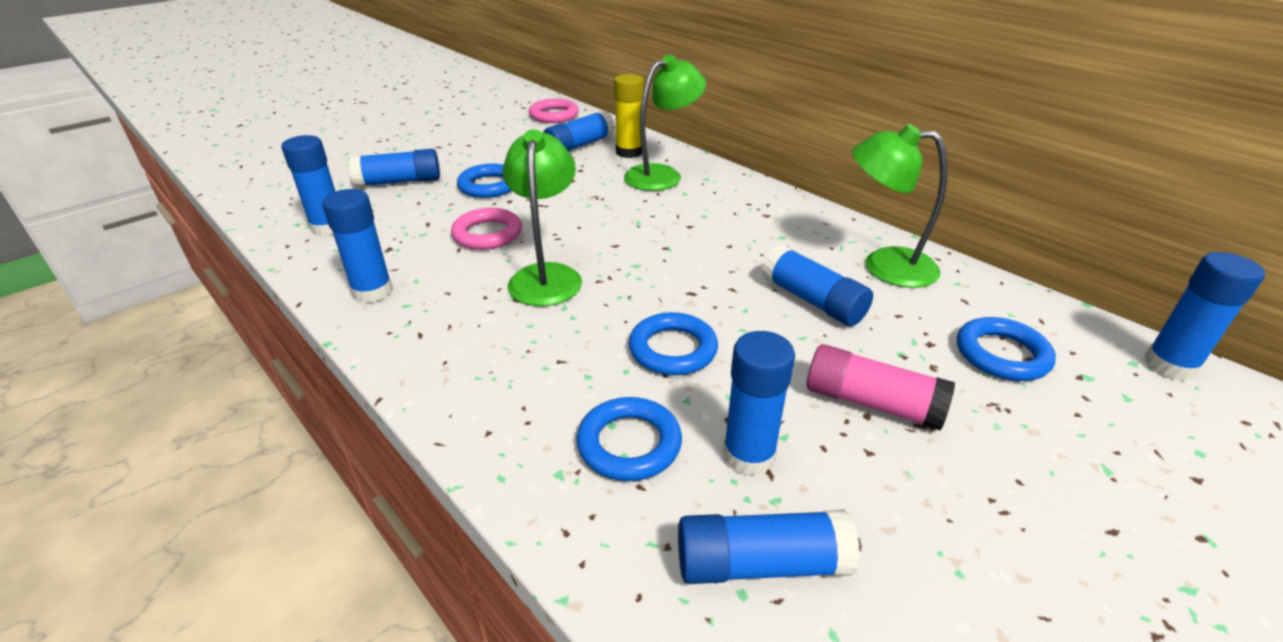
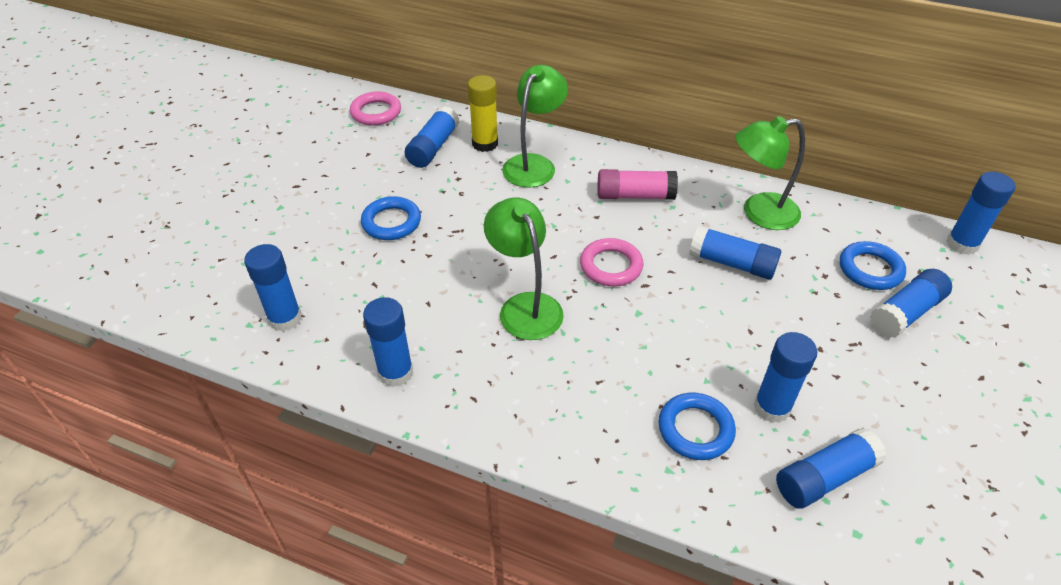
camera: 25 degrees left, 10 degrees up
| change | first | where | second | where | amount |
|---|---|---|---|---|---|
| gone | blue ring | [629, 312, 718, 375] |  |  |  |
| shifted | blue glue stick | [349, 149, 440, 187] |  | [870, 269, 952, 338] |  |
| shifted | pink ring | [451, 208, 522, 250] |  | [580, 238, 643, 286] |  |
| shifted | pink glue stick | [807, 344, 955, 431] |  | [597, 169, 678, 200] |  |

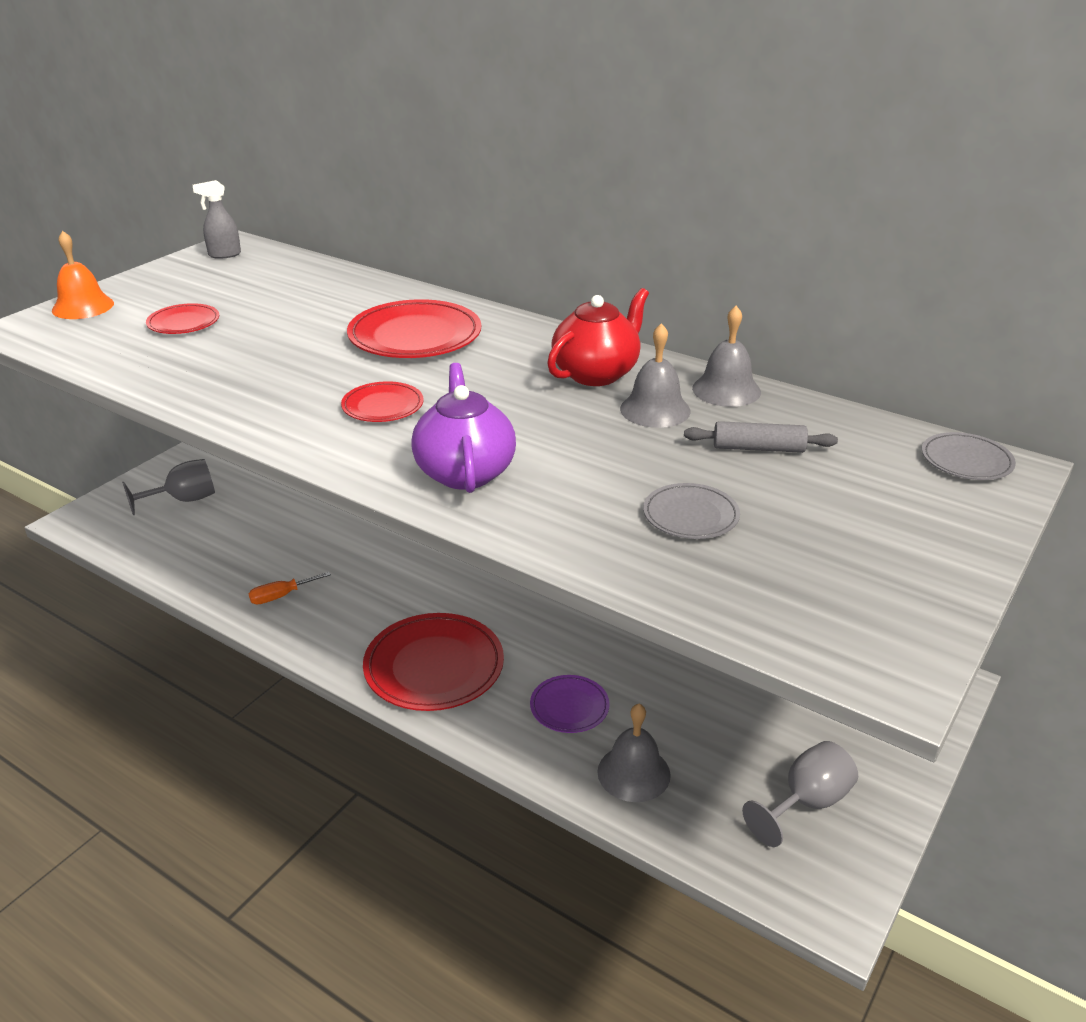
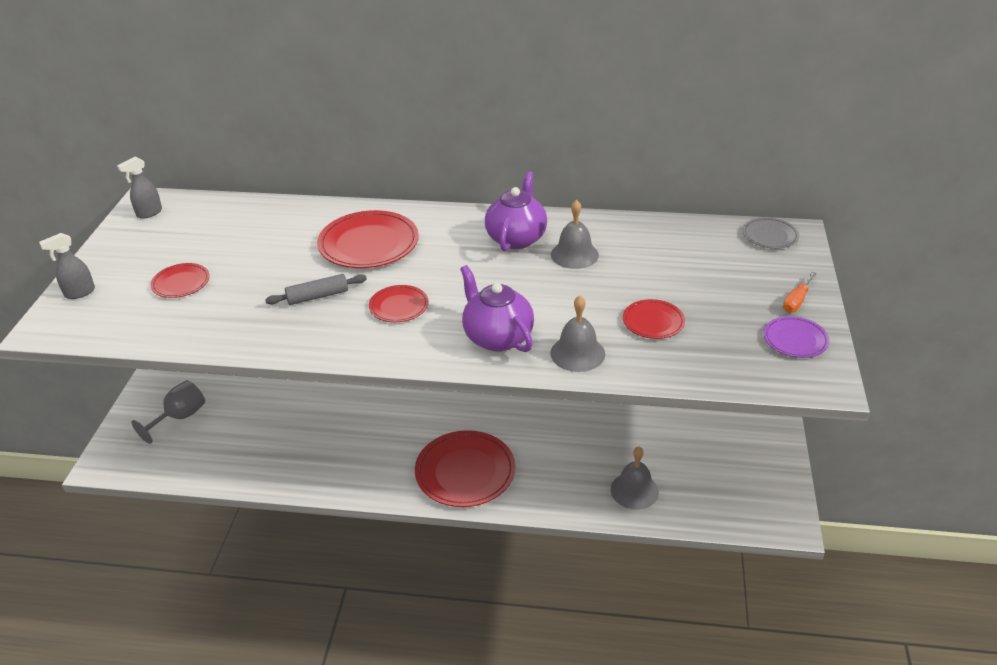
camera: 25 degrees left, 5 degrees up
| change | first | where | second | where | amount |
|---|---|---|---|---|---|
| gone | grey goblet | [742, 741, 858, 847] |  |  |  |
| shifted | orange screwdriver | [248, 572, 331, 605] |  | [783, 272, 817, 313] |  |
| shifted | purple plate | [530, 675, 610, 733] |  | [763, 316, 829, 358] |  |
| shifted | grey rolling pin | [684, 421, 838, 453] |  | [265, 274, 367, 305] |  |
| shifted | grey bell | [692, 306, 761, 407] |  | [550, 296, 605, 372] |  |
| swapped | orange bell | [52, 231, 114, 319] | grey spray bottle | [39, 233, 95, 299] |  |
| repainted | red teapot | [547, 288, 649, 386] | purple teapot | [485, 171, 547, 251] |  |
| repainted | grey plate | [643, 483, 740, 539] | red plate | [623, 299, 685, 339] |  |

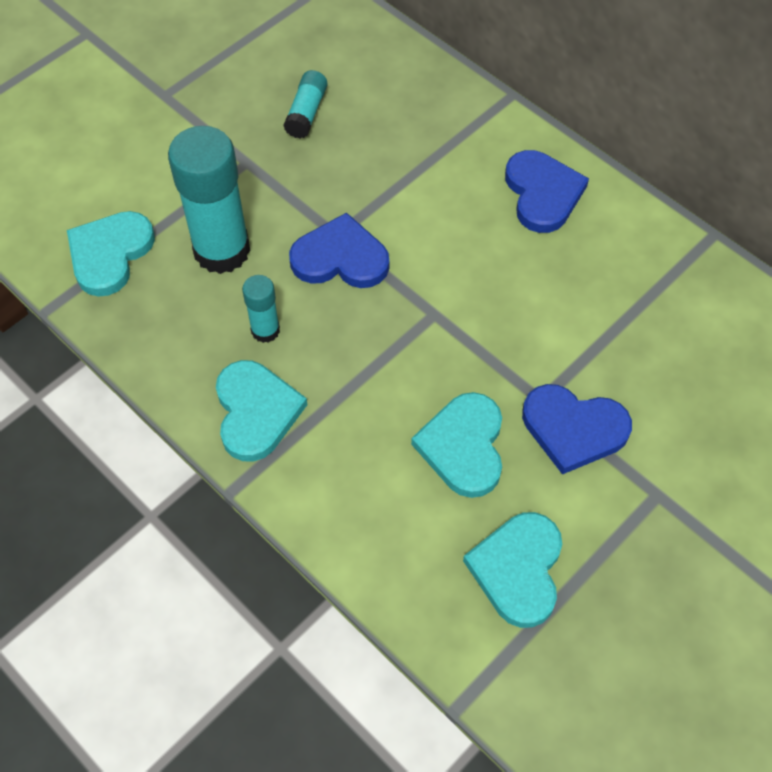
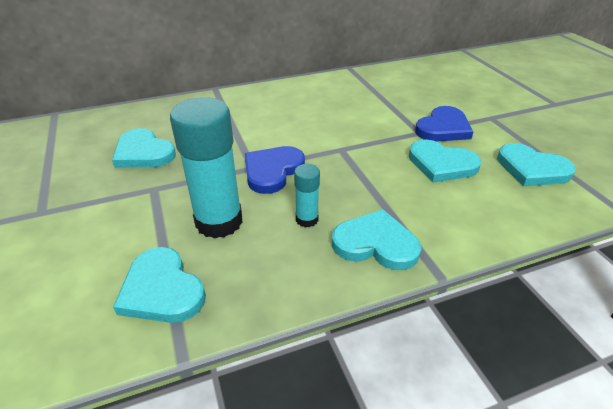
camera: 65 degrees left, 20 degrees down
| change | first | where | second | where | amount |
|---|---|---|---|---|---|
| gone | blue heart | [505, 150, 589, 233] |  |  |  |
| swapped | turquoise glue stick | [283, 70, 328, 138] | turquoise heart | [112, 128, 176, 168] |  |

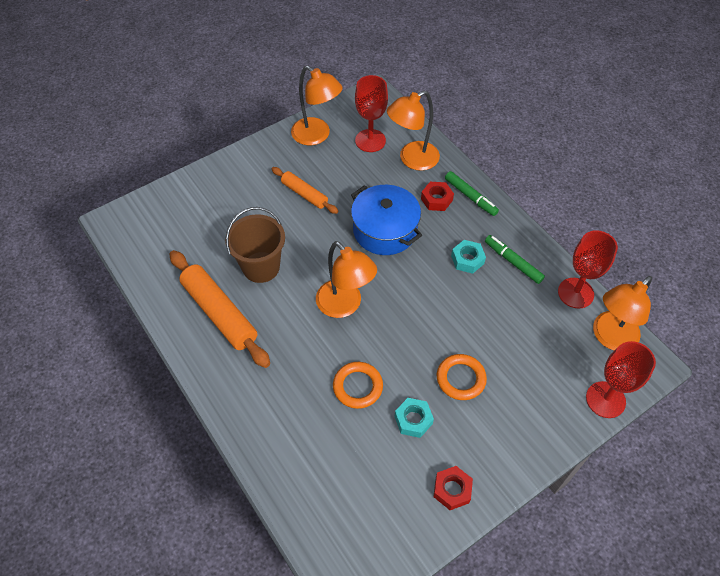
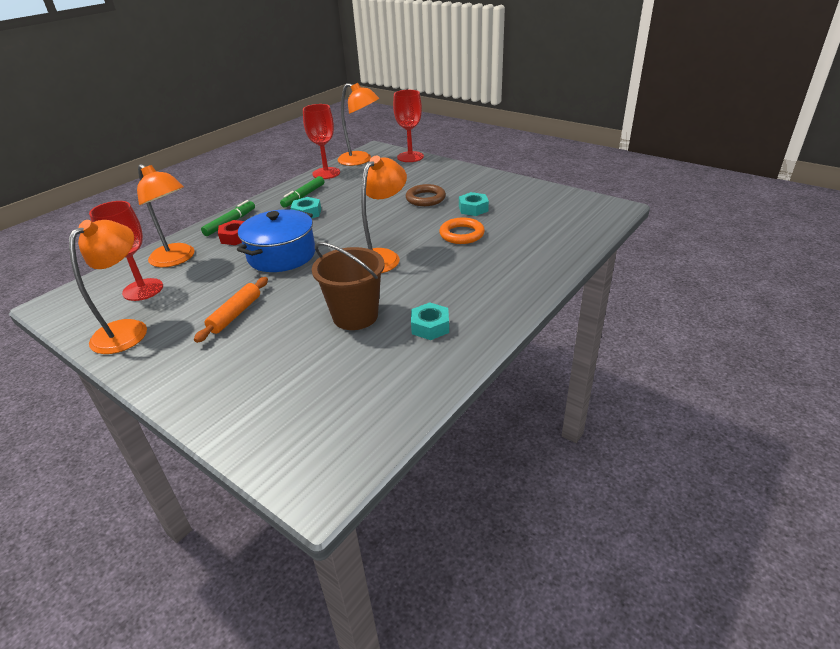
camera: 105 degrees left, 20 degrees down
| change | first | where | second | where | amount |
|---|---|---|---|---|---|
| gone | red nut | [433, 466, 473, 510] |  |  |  |
| swapped | orange rolling pin | [170, 250, 270, 368] | turquoise nut | [411, 302, 449, 340] |  |
| repainted | orange ring | [437, 354, 487, 400] | brown ring | [406, 184, 446, 206] |  |

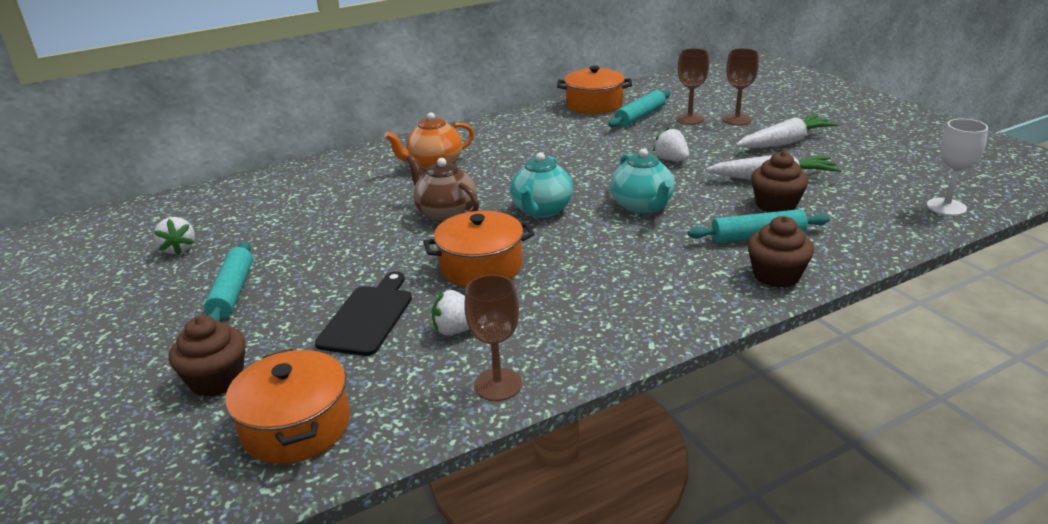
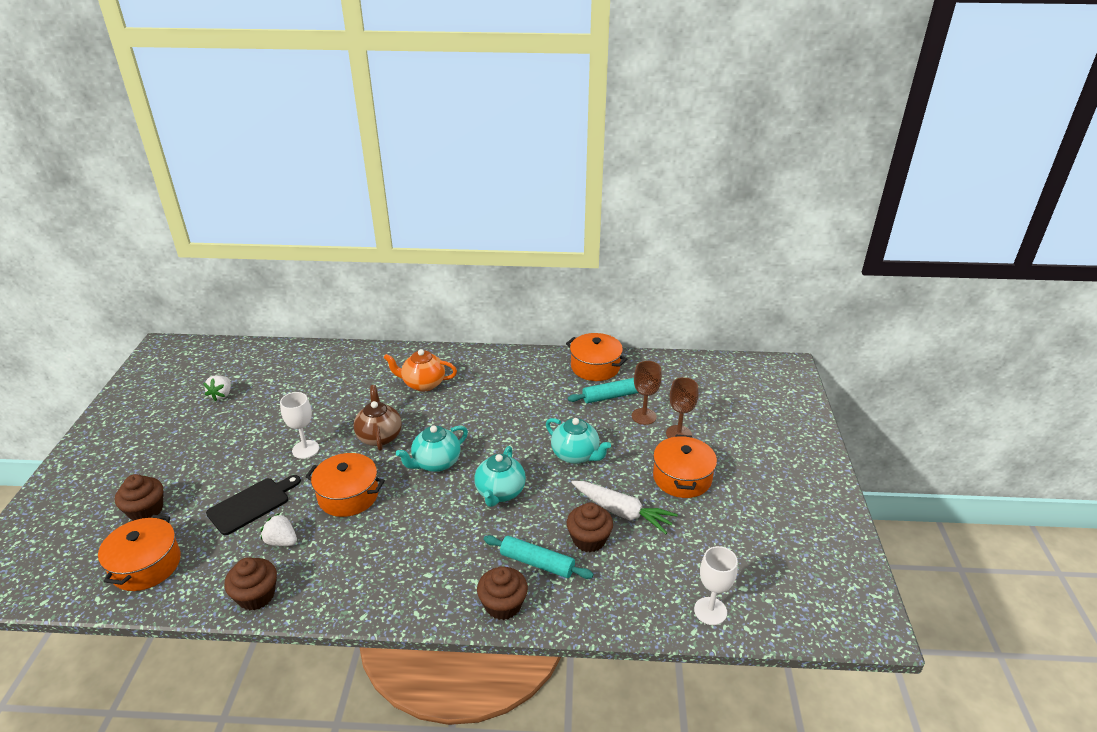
camera: 30 degrees right, 5 degrees up
| change | first | where | second | where | amount |
|---|---|---|---|---|---|
| gone | turquoise rolling pin | [204, 241, 253, 321] |  |  |  |
| new |  |  | white goblet | [280, 392, 319, 459] |  |
| swapped | brown goblet | [464, 274, 522, 401] | brown cupcake | [224, 557, 277, 610] |  |
| swapped | white strawberry | [653, 127, 689, 161] | turquoise teapot | [546, 418, 611, 464] |  |
| swapped | white carrot | [736, 115, 839, 148] | orange pot | [653, 435, 717, 498] |  |

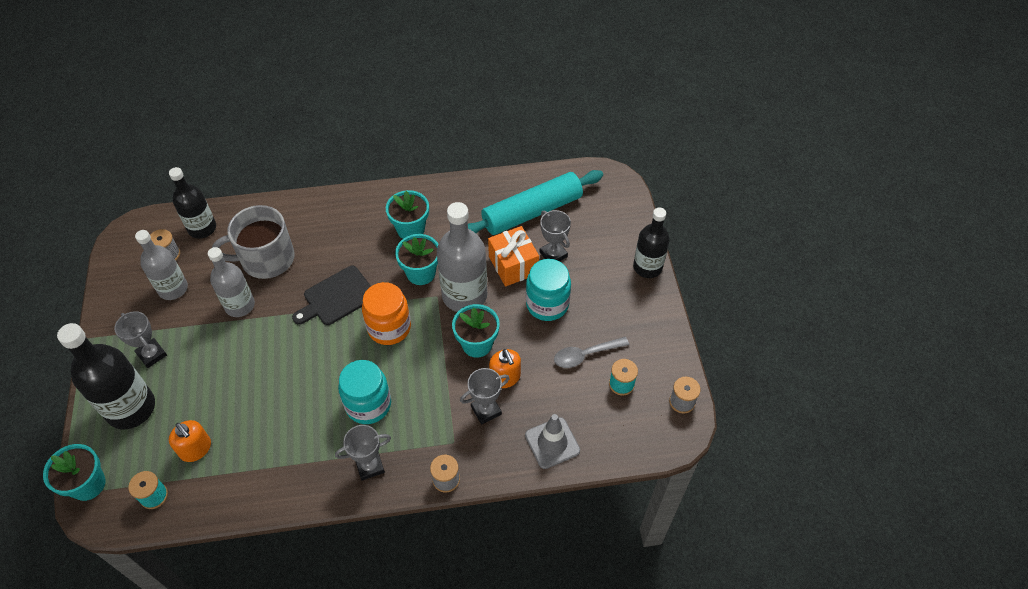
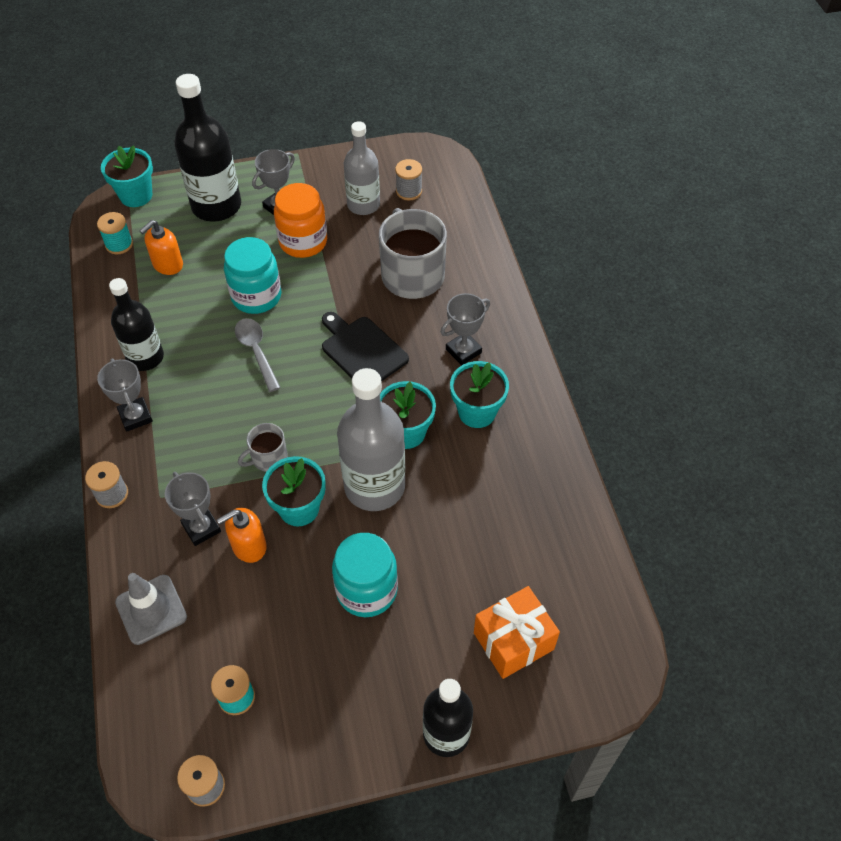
camera: 85 degrees right, 0 degrees up
| change | first | where | second | where | amount |
|---|---|---|---|---|---|
| gone | grey bottle | [208, 247, 255, 317] |  |  |  |
| gone | turquoise rolling pin | [468, 170, 603, 235] |  |  |  |
| new |  |  | grey mug | [238, 423, 288, 472] |  |
| shifted | black bottle | [169, 167, 216, 239] |  | [109, 278, 164, 371] |  |
| shifted | turquoise jar | [338, 360, 391, 424] |  | [224, 237, 281, 314] |  |
| shifted | orange jar | [362, 282, 411, 345] |  | [274, 183, 327, 258] |  |
| shifted | orange gift | [488, 226, 539, 287] |  | [474, 586, 560, 679] |  |
| shifted | grey trophy | [540, 210, 571, 261] |  | [441, 293, 490, 365] |  |
| shifted | grey spoon | [554, 337, 629, 368] |  | [235, 318, 281, 392] |  |

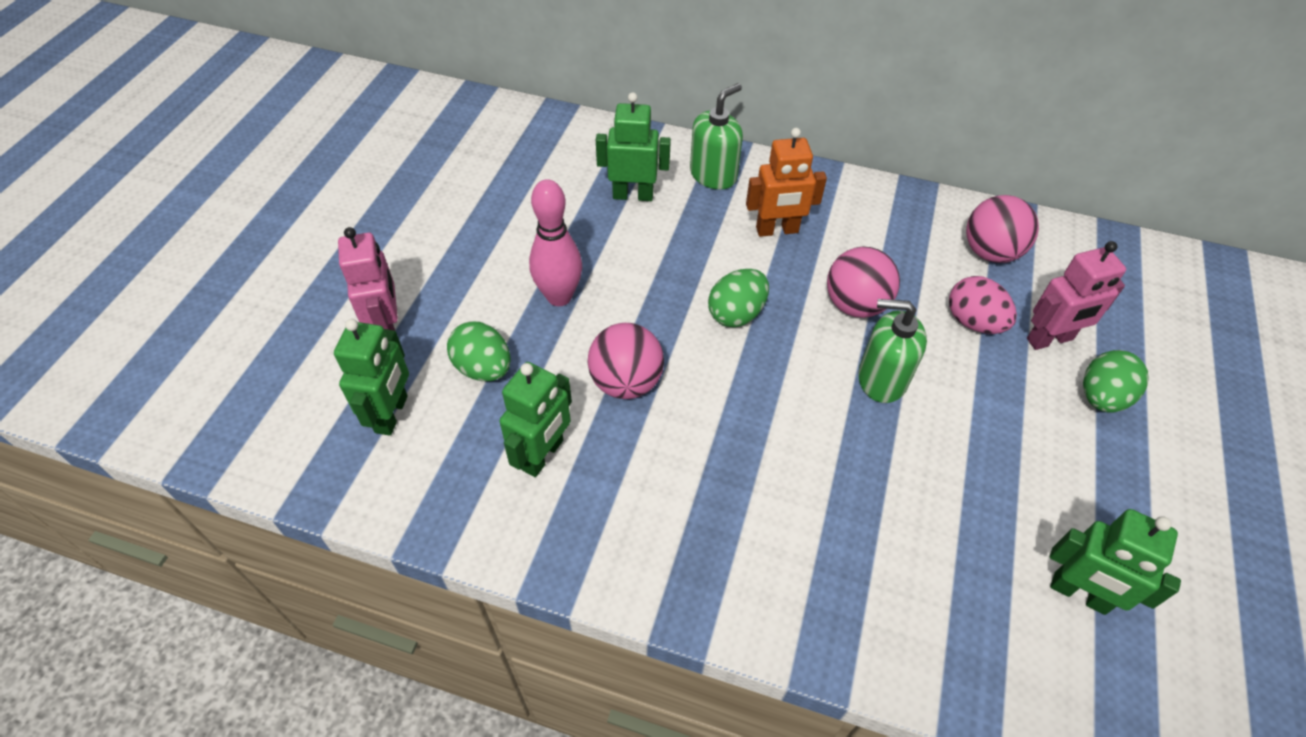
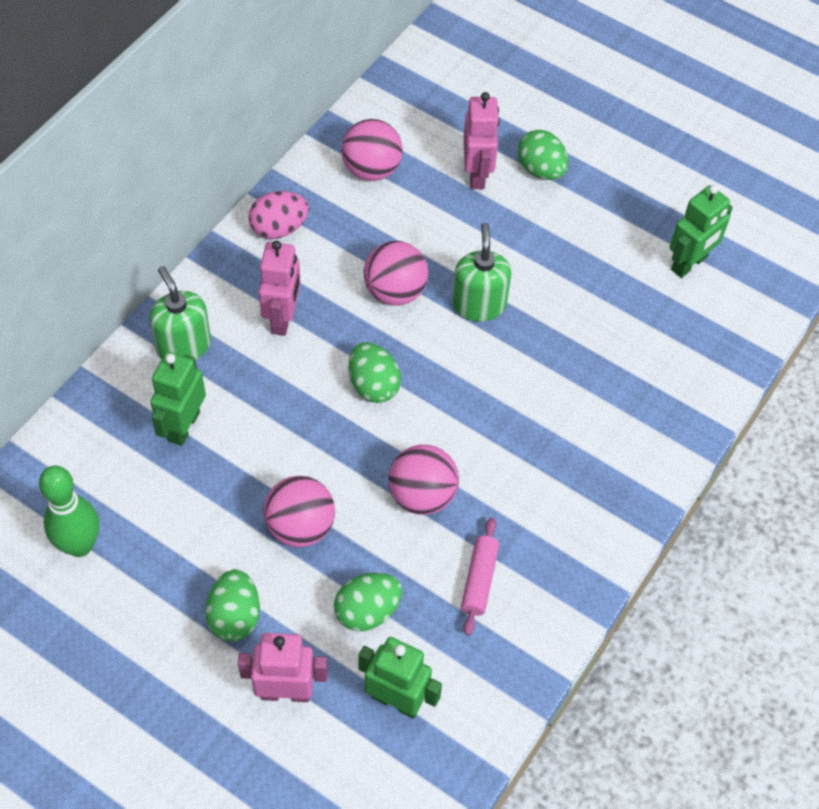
camera: 75 degrees left, 5 degrees up
| change | first | where | second | where | amount |
|---|---|---|---|---|---|
| new |  |  | green bowling pin | [39, 466, 99, 557] |  |
| new |  |  | green egg | [205, 569, 260, 641] |  |
| shifted | pink egg | [949, 276, 1017, 334] |  | [248, 191, 309, 239] |  |
| swapped | green robot | [499, 362, 572, 477] | pink rolling pin | [461, 518, 499, 636] |  |
| swapped | pink bowling pin | [529, 179, 582, 306] | pink ball | [263, 476, 335, 547] |  |
| repainted | orange robot | [746, 128, 827, 237] | pink robot | [259, 241, 301, 336] |  |
| rotated | green soap dispenser | [858, 299, 927, 403] |  | [452, 222, 512, 322] | 150 degrees clockwise |

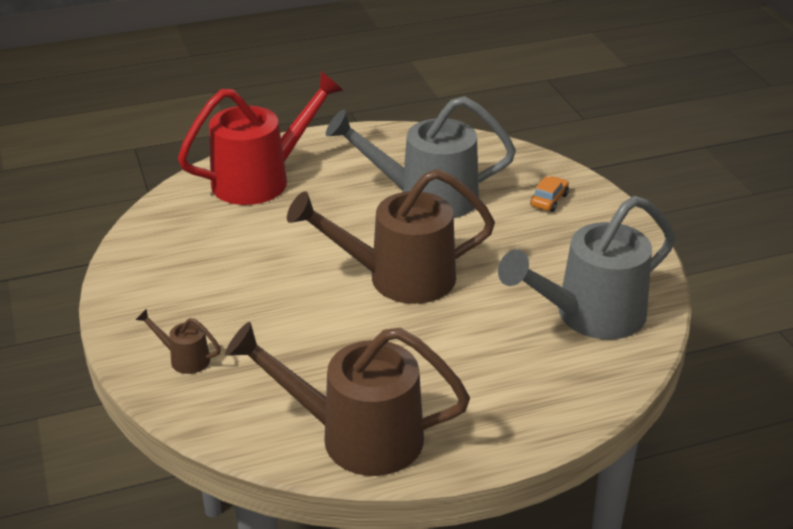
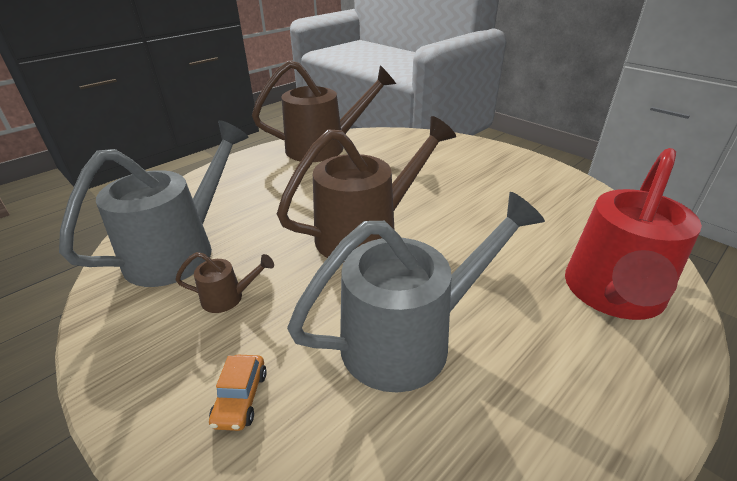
camera: 155 degrees right, 0 degrees up
| change | first | where | second | where | amount |
|---|---|---|---|---|---|
| shifted | brown watering can | [136, 309, 221, 374] |  | [175, 252, 274, 313] |  |

